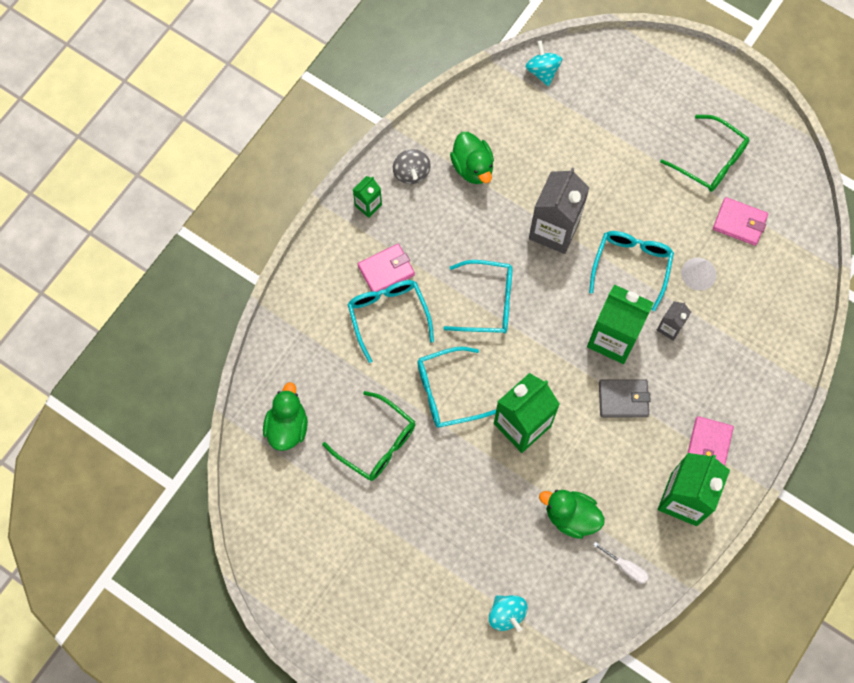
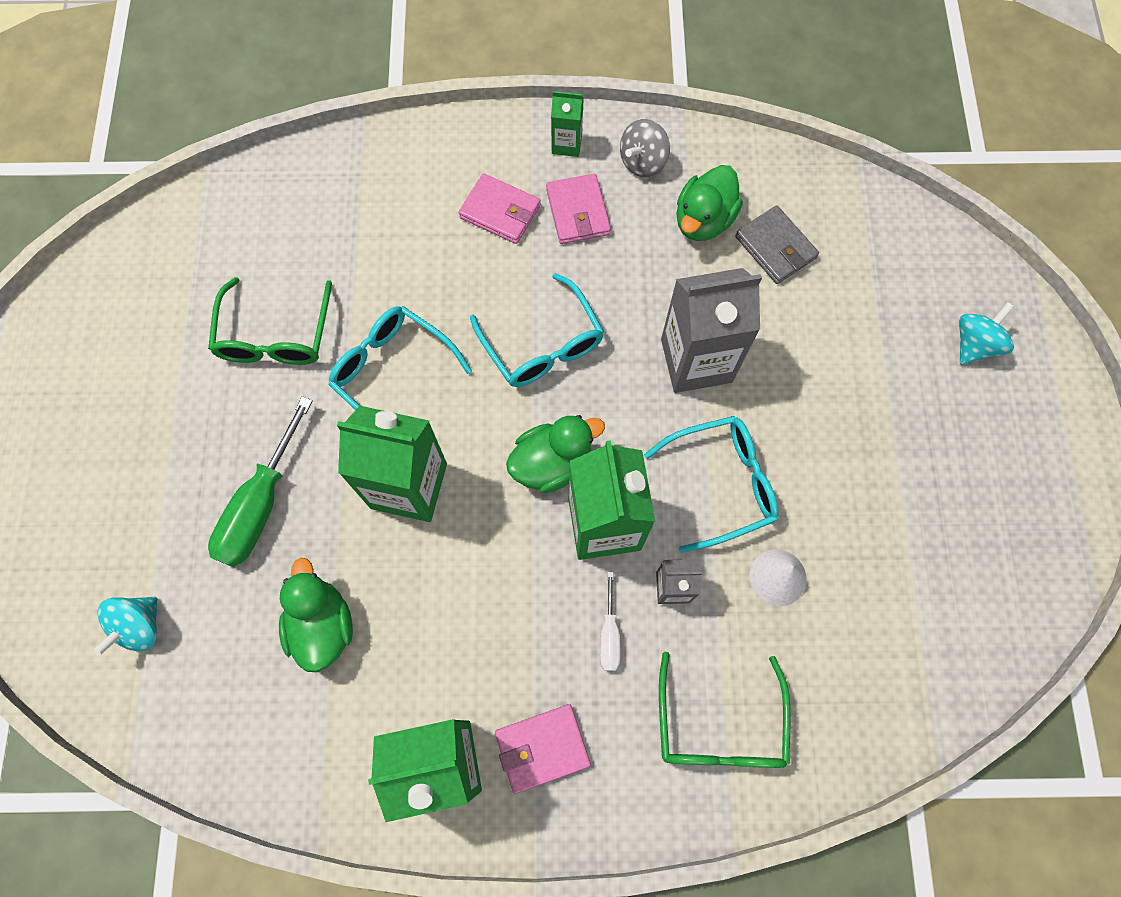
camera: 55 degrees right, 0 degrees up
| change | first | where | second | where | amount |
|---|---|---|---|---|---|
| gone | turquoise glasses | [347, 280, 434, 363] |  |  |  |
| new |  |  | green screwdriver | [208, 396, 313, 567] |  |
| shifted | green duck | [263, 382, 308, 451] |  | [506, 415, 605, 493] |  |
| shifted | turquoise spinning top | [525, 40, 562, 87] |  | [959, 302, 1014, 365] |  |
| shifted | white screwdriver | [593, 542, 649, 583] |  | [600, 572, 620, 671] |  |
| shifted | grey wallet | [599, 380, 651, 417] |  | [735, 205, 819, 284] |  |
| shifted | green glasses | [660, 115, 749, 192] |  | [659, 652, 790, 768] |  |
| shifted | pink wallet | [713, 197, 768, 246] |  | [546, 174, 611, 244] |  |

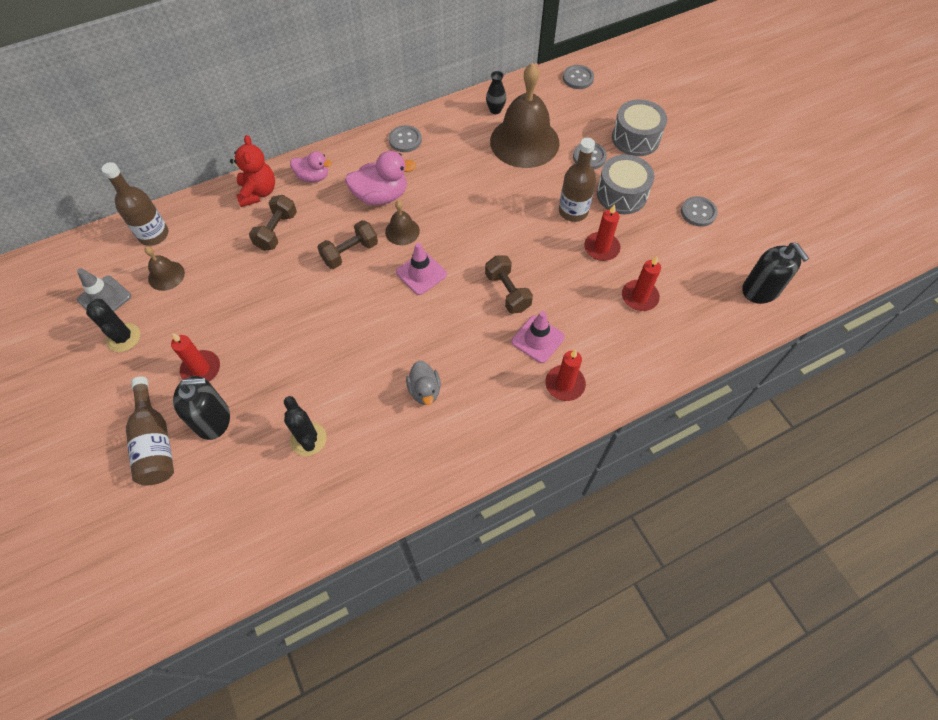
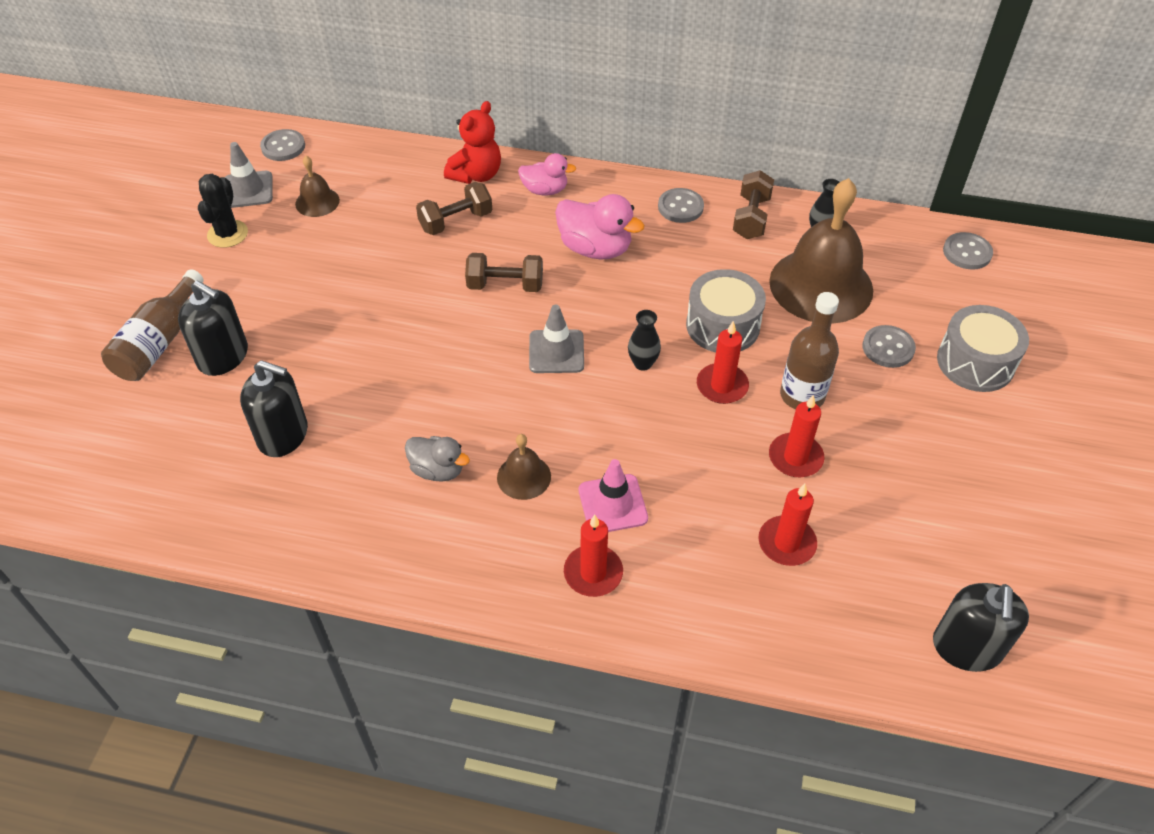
camera: 40 degrees right, 10 degrees down
| change | first | where | second | where | amount |
|---|---|---|---|---|---|
| gone | brown bottle | [102, 162, 168, 246] |  |  |  |
| new |  |  | black vase | [628, 310, 661, 371] |  |
| shifted | red candle | [171, 333, 220, 382] |  | [697, 321, 749, 404] |  |
| shifted | brown bell | [385, 201, 420, 245] |  | [497, 434, 551, 500] |  |
| shifted | brown dumbbell | [485, 255, 533, 314] |  | [733, 170, 774, 239] |  |
| shifted | grey drum | [597, 154, 654, 214] |  | [686, 269, 766, 352] |  |
| shifted | grey button | [681, 196, 718, 227] |  | [260, 129, 305, 161] |  |
| swapped | black cactus | [284, 396, 327, 456] | black soap dispenser | [240, 360, 308, 457] |  |
| repainted | pink traffic cone | [396, 243, 447, 295] | grey traffic cone | [529, 305, 584, 373] |  |
| rotated | pink duck | [290, 151, 332, 182] |  | [518, 153, 576, 195] | 45 degrees counterclockwise |
| rotated | grey duck | [406, 360, 441, 405] |  | [405, 436, 470, 482] | 90 degrees counterclockwise |

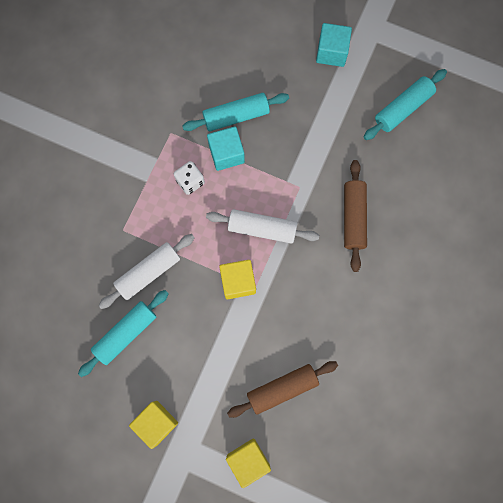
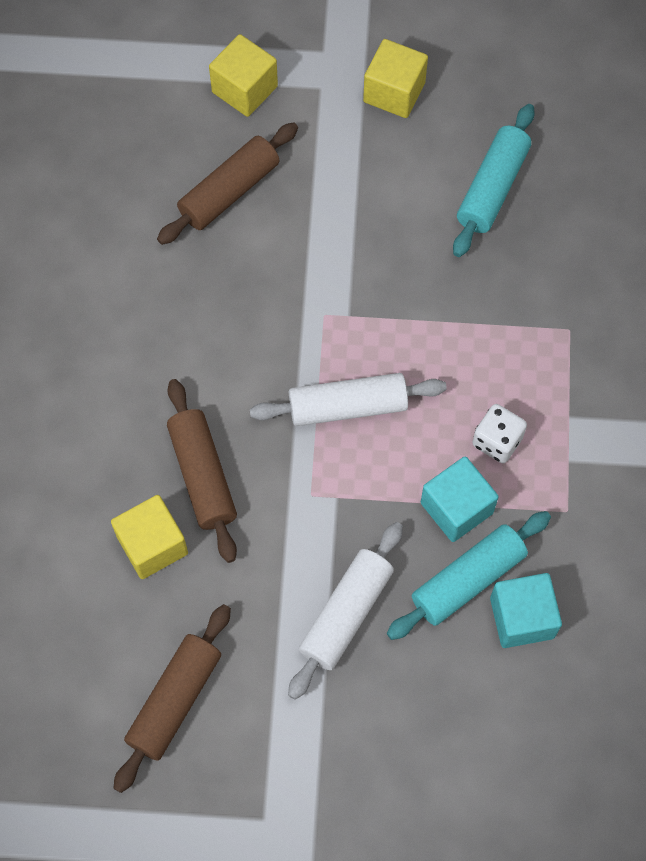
camera: 160 degrees right, 10 degrees down
| change | first | where | second | where | amount |
|---|---|---|---|---|---|
| shifted | white rolling pin | [98, 234, 195, 309] |  | [288, 522, 403, 700] |  |
| shifted | yellow cube | [219, 260, 256, 299] |  | [111, 495, 188, 579] |  |
| shifted | turquoise cube | [316, 23, 352, 67] |  | [490, 573, 562, 648] |  |
| repainted | turquoise rolling pin | [364, 69, 447, 140] | brown rolling pin | [114, 604, 231, 793] |  |

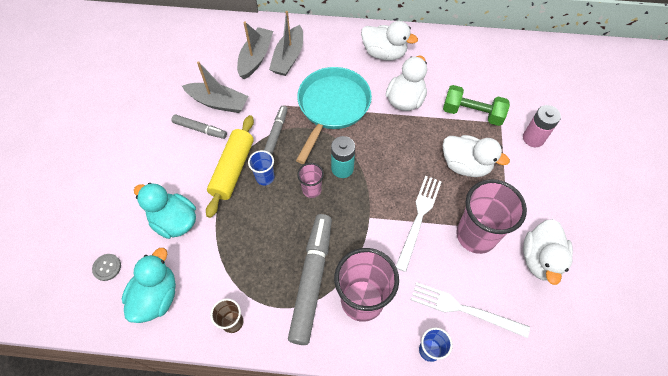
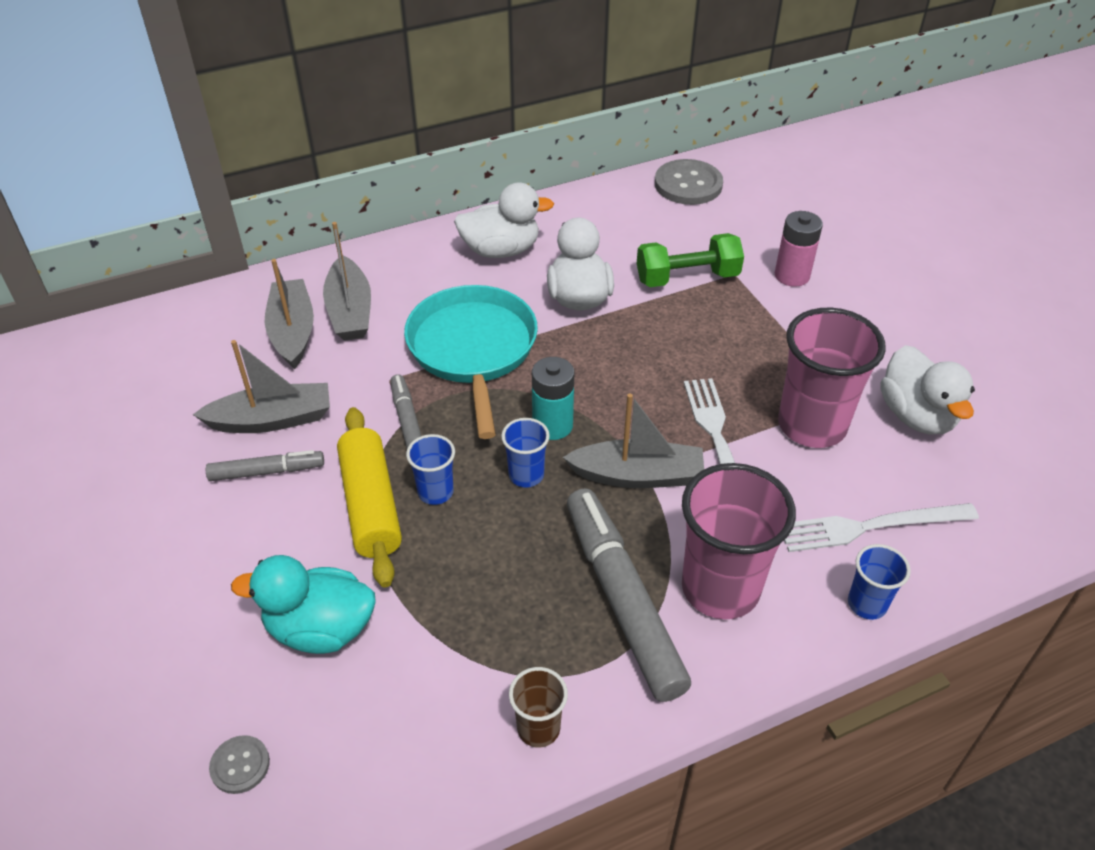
camera: 30 degrees left, 15 degrees down
| change | first | where | second | where | amount |
|---|---|---|---|---|---|
| gone | turquoise duck | [122, 248, 176, 323] |  |  |  |
| gone | white duck | [443, 135, 510, 177] |  |  |  |
| new |  |  | grey boat | [563, 394, 704, 488] |  |
| new |  |  | grey button | [655, 159, 723, 205] |  |
| repainted | pink cup | [297, 163, 324, 198] | blue cup | [501, 418, 550, 488] |  |

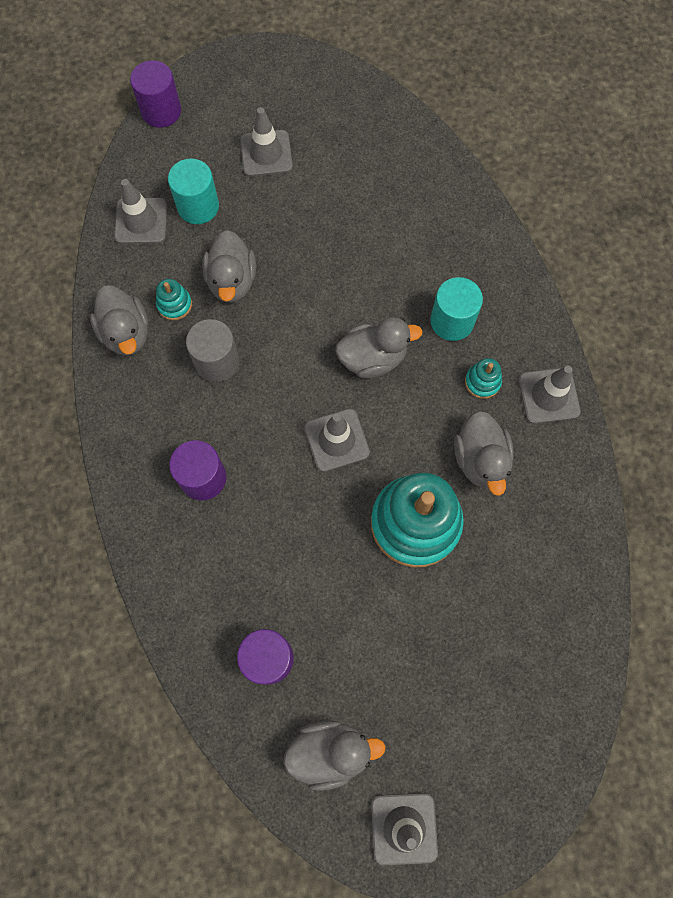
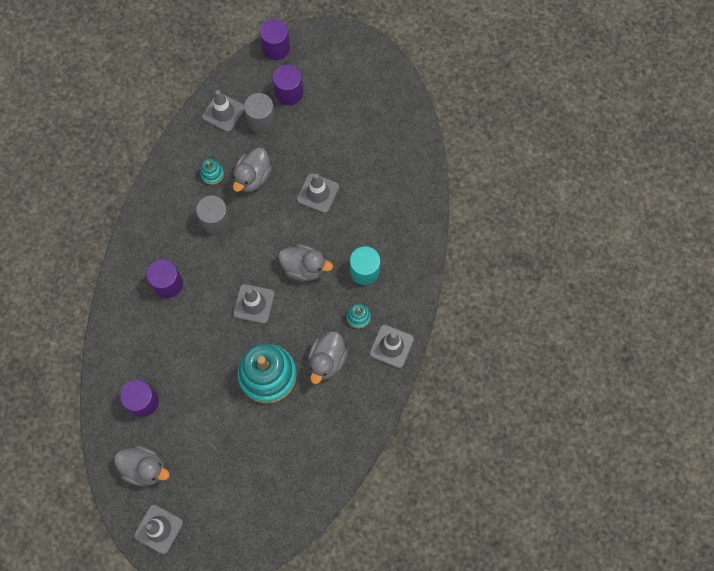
camera: 30 degrees right, 0 degrees up
| change | first | where | second | where | amount |
|---|---|---|---|---|---|
| gone | grey duck | [90, 286, 149, 356] |  |  |  |
| new |  |  | purple cylinder | [273, 65, 303, 105] |  |
| shifted | grey traffic cone | [240, 107, 293, 177] |  | [297, 173, 339, 213] |  |
| repainted | turquoise cylinder | [168, 158, 219, 224] | grey cylinder | [244, 93, 276, 133] |  |

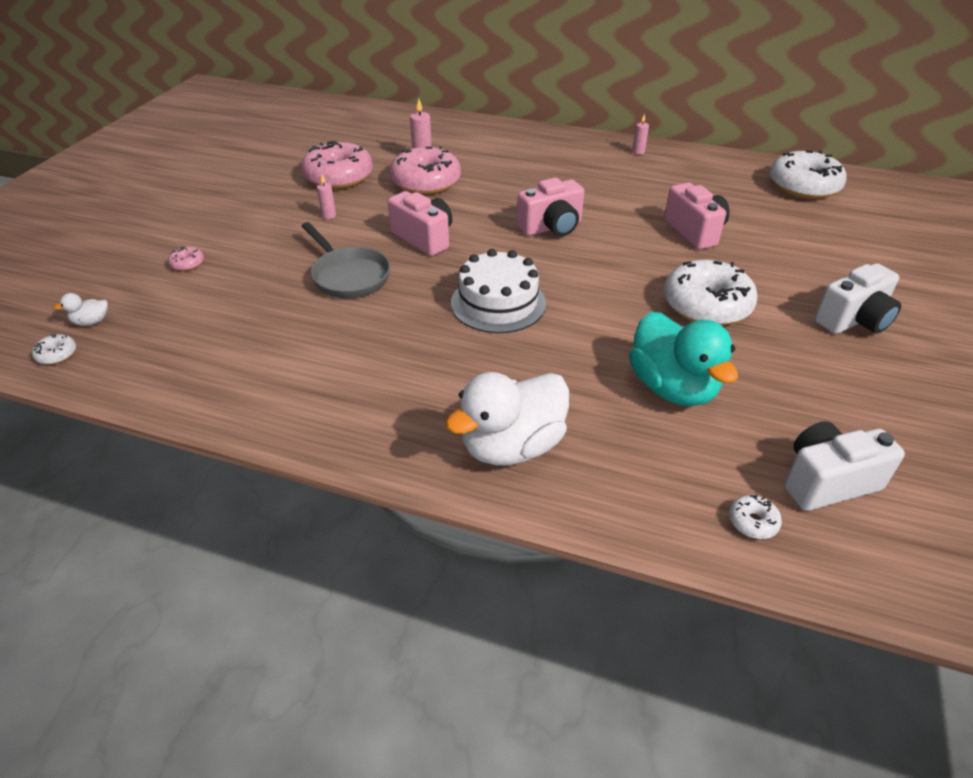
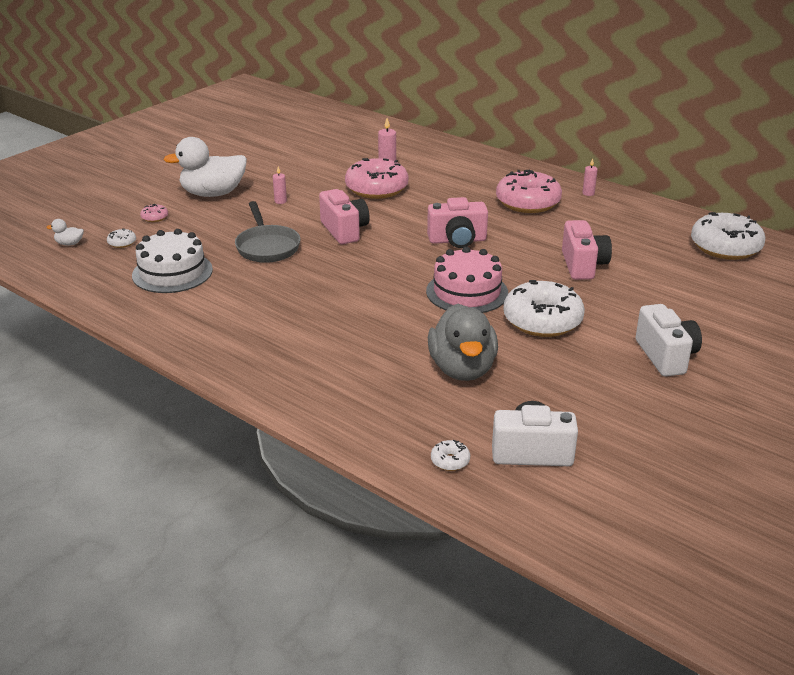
camera: 20 degrees right, 10 degrees down
| change | first | where | second | where | amount |
|---|---|---|---|---|---|
| new |  |  | pink cake | [426, 246, 508, 313] |  |
| shifted | white donut | [32, 334, 76, 365] |  | [107, 228, 136, 248] |  |
| shifted | pink donut | [301, 141, 373, 189] |  | [496, 169, 562, 213] |  |
| shifted | white duck | [445, 372, 569, 466] |  | [163, 137, 247, 197] |  |
| shifted | white cake | [451, 249, 546, 333] |  | [132, 229, 213, 293] |  |
| repainted | turquoise duck | [629, 311, 738, 406] | grey duck | [428, 304, 498, 381] |  |
| rotated | white camera | [814, 263, 901, 334] |  | [636, 304, 702, 377] | 90 degrees counterclockwise |

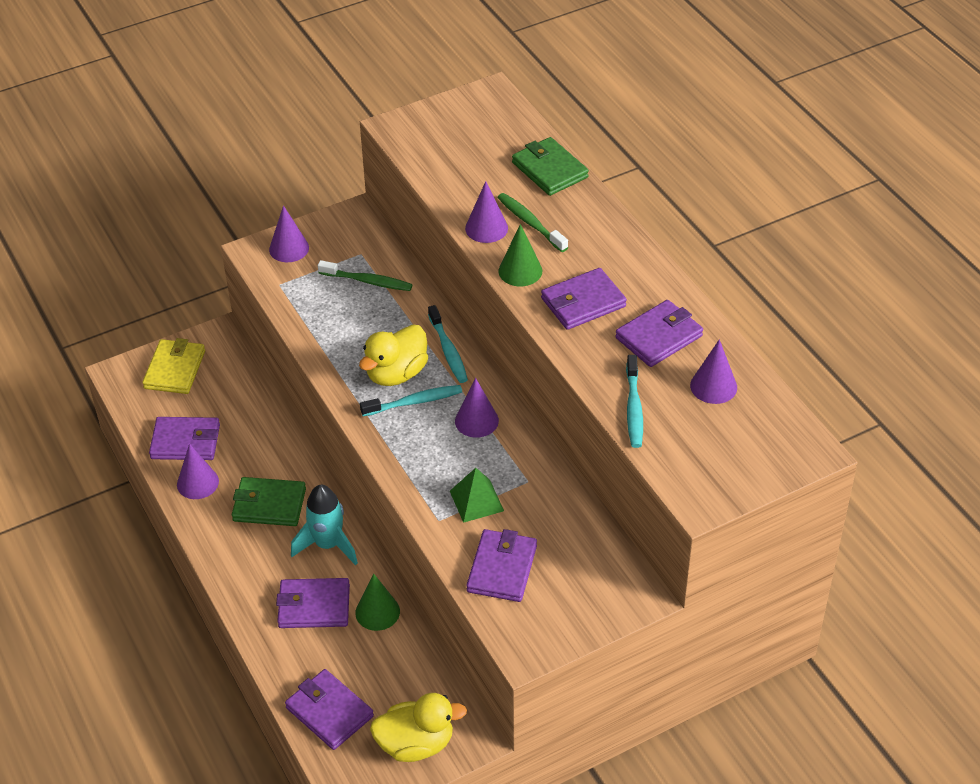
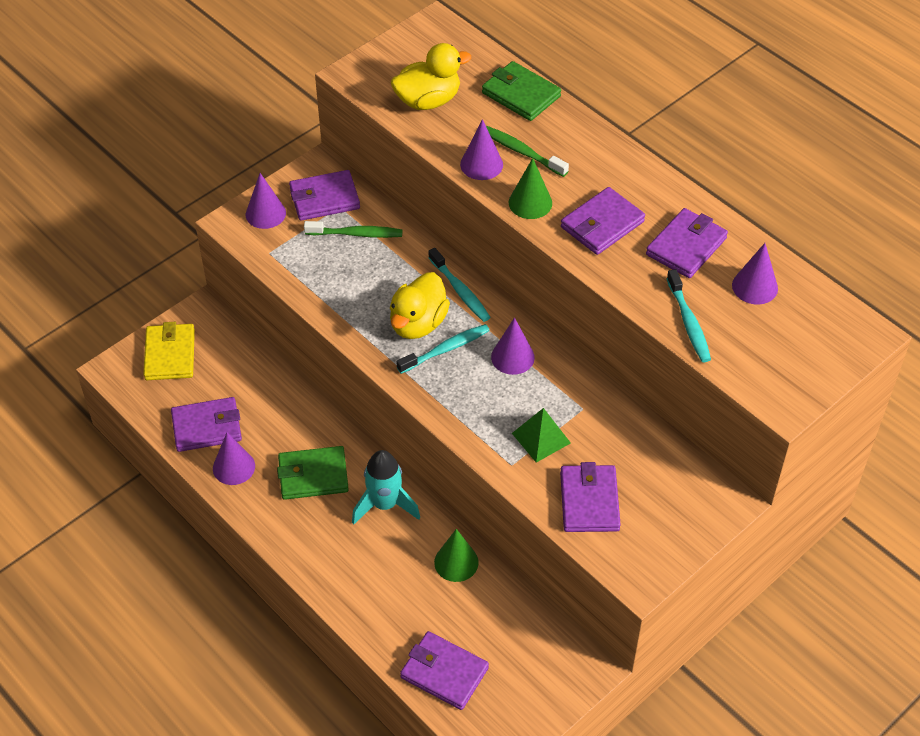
camera: 15 degrees left, 5 degrees up
| change | first | where | second | where | amount |
|---|---|---|---|---|---|
| shifted | purple wallet | [276, 578, 350, 628] |  | [289, 170, 360, 221] |  |
| shifted | yellow duck | [370, 693, 467, 762] |  | [391, 43, 471, 110] |  |

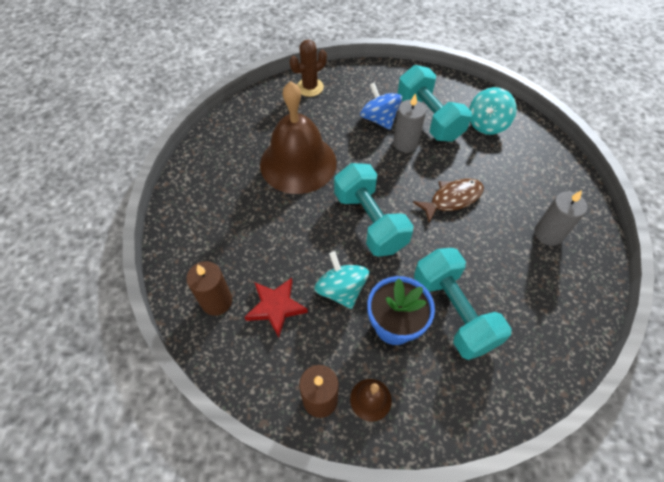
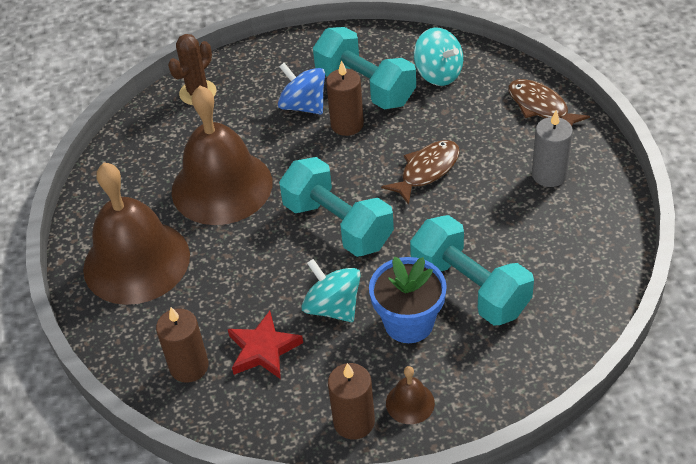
camera: 15 degrees left, 10 degrees down
| change | first | where | second | where | amount |
|---|---|---|---|---|---|
| new |  |  | brown bell | [83, 162, 190, 305] |  |
| new |  |  | brown fish | [508, 79, 590, 126] |  |
| repainted | grey candle | [393, 93, 426, 152] | brown candle | [326, 60, 364, 136] |  |
| rotated | turquoise spinning top | [469, 87, 517, 135] |  | [414, 27, 463, 86] | 60 degrees counterclockwise |

